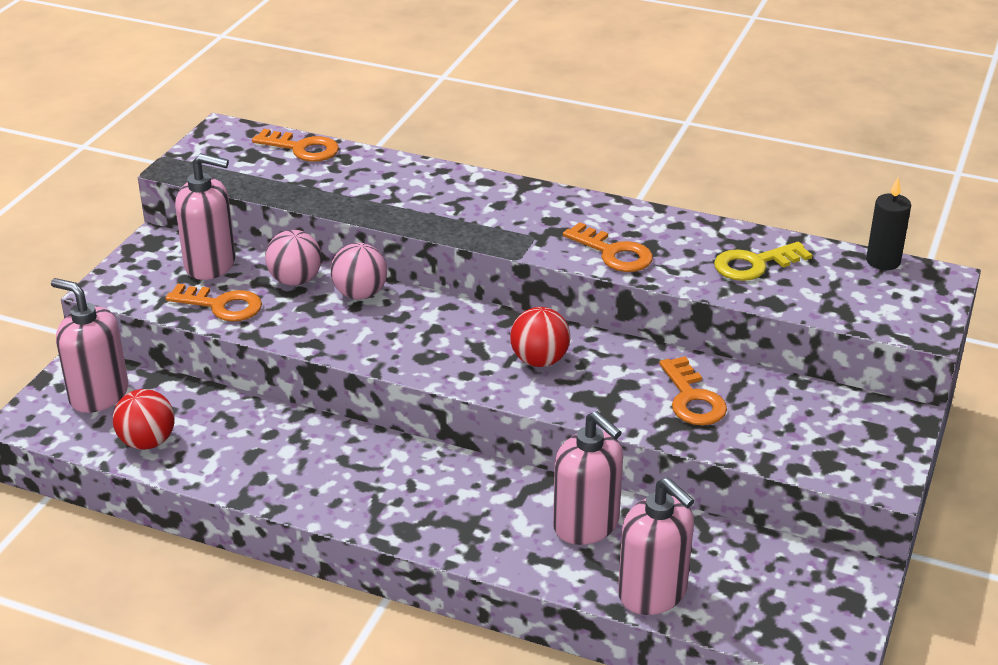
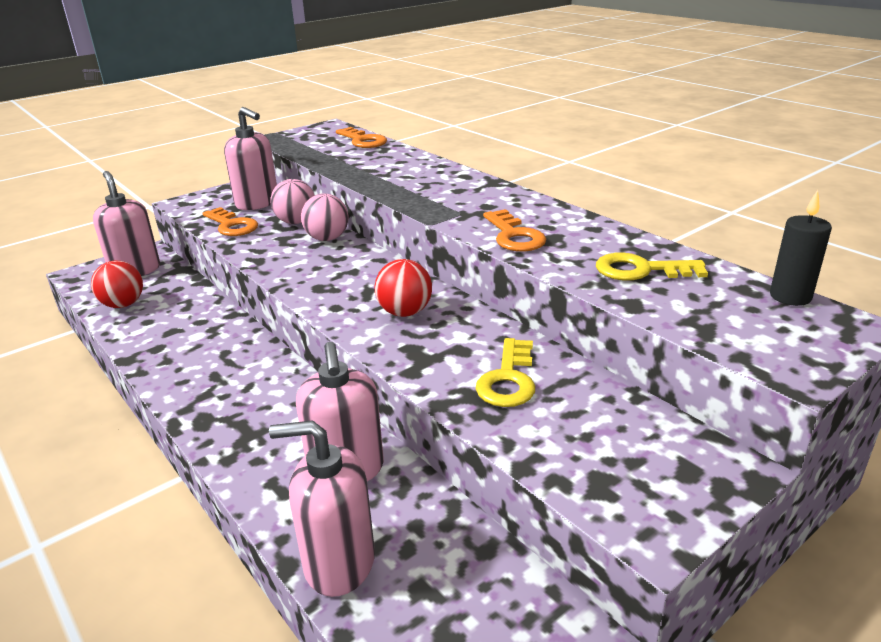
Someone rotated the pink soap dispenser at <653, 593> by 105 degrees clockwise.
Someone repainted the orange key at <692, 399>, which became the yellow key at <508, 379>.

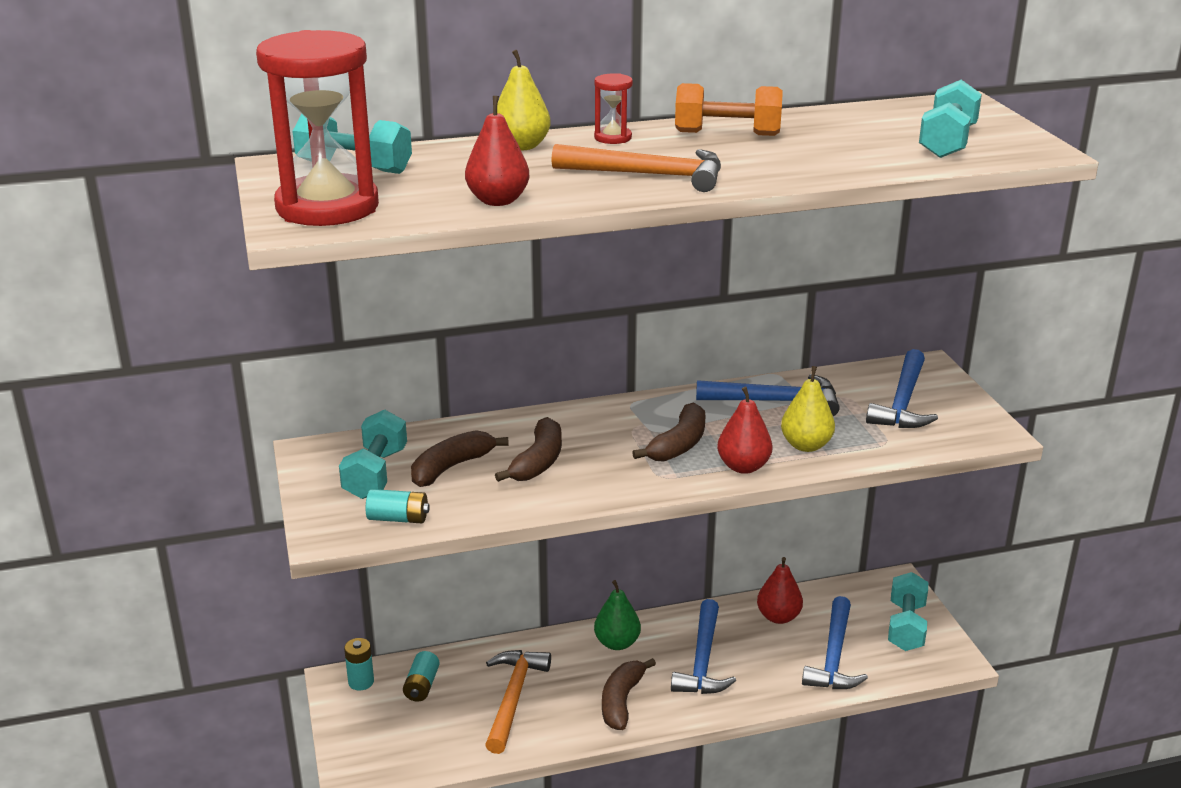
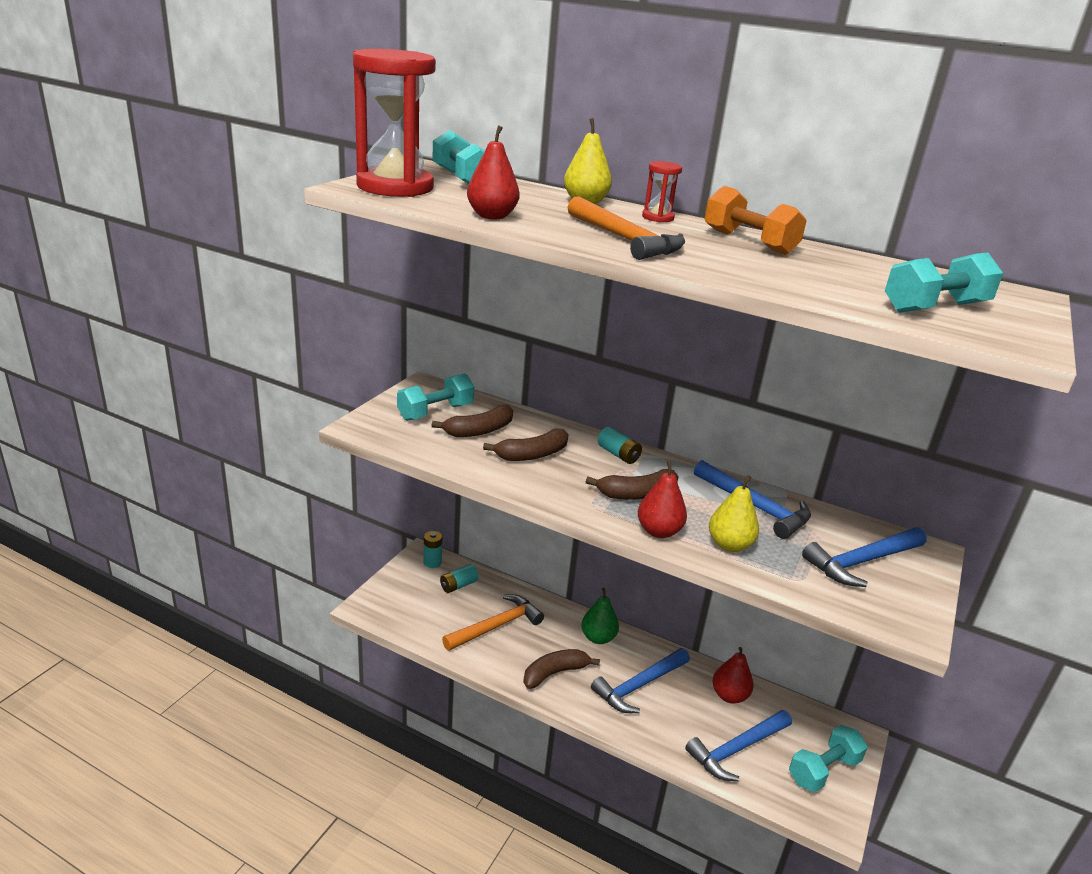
Someone rotated the brown banana at <451, 467> by 150 degrees clockwise.
Someone carried the turquoise battery from <398, 518> to <618, 454>.

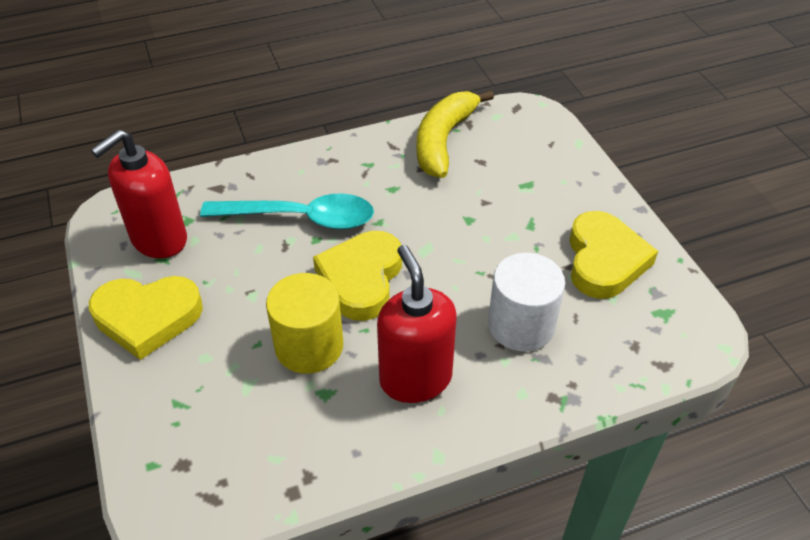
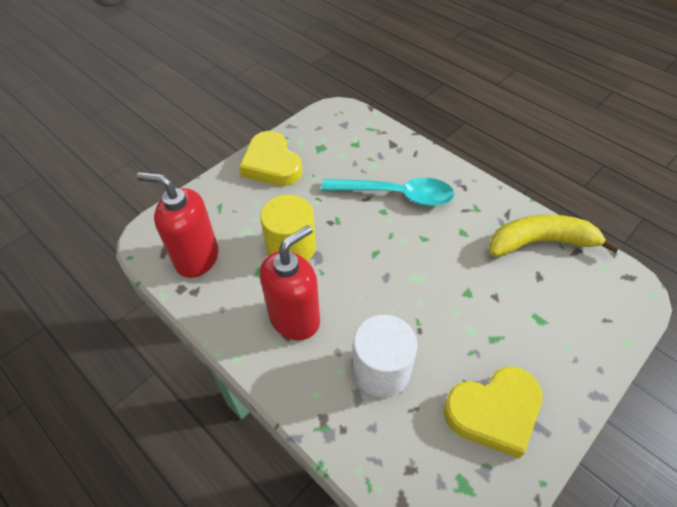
Someone carried the red soap dispenser from <159, 240> to <197, 258>.
Someone rotated the turquoise spoon at <301, 218> by 60 degrees counterclockwise.
Someone took away the yellow heart at <361, 279>.

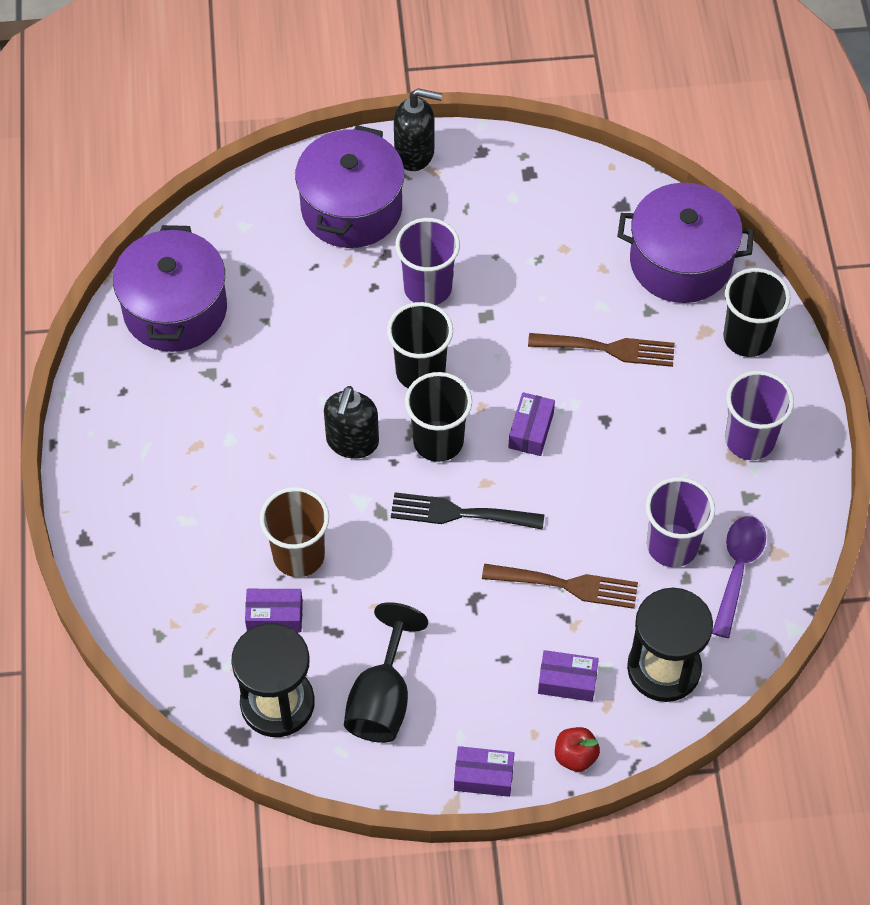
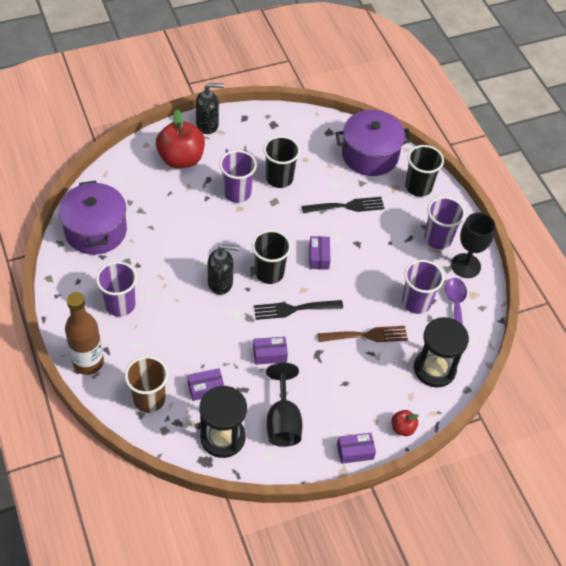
Someone put down the brown bottle at <88, 362>.
Someone put down the purple cup at <120, 305>.
Someone carried the brown cup from <299, 555> to <149, 399>.
Someone swapped the purple pot at <351, 208> for the red apple at <181, 159>.
Someone rotated the black soap dispenser at <352, 442> by 90 degrees counterclockwise.
Someone carried the purple box from <567, 681> to <270, 354>.
Someone carried the black cup from <420, 372> to <279, 178>.
Someone repainted the brown fork at <608, 349>, which became the black fork at <346, 206>.
Someone put down the black goblet at <465, 266>.

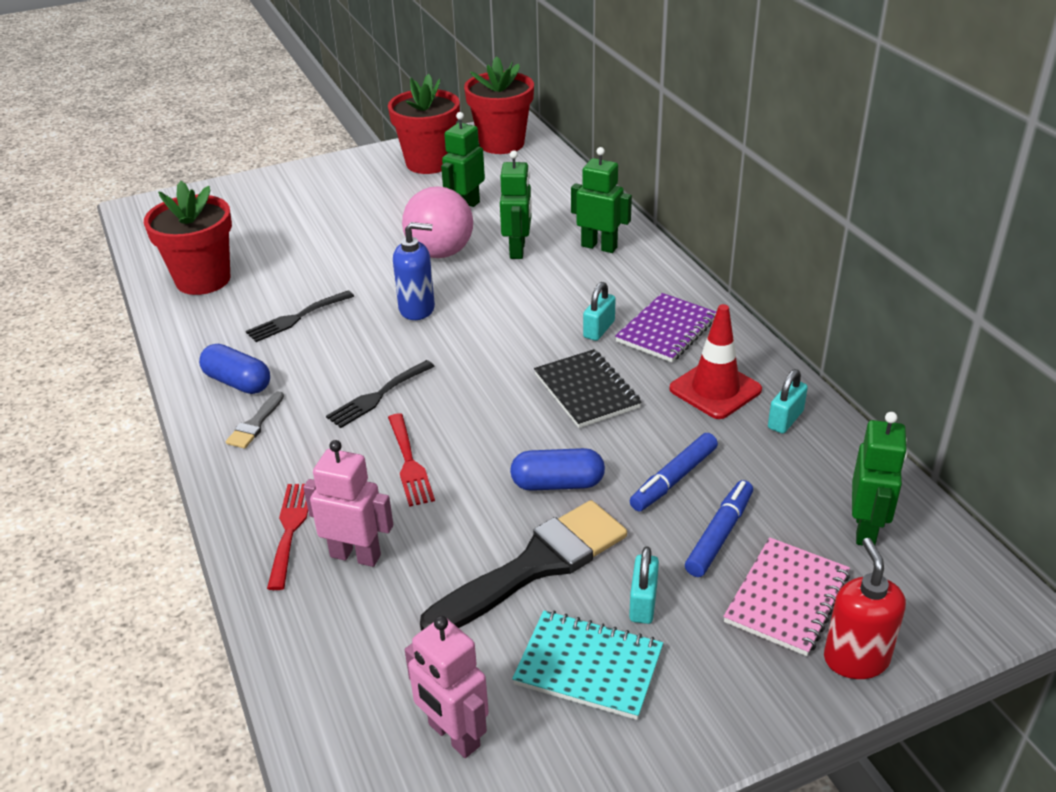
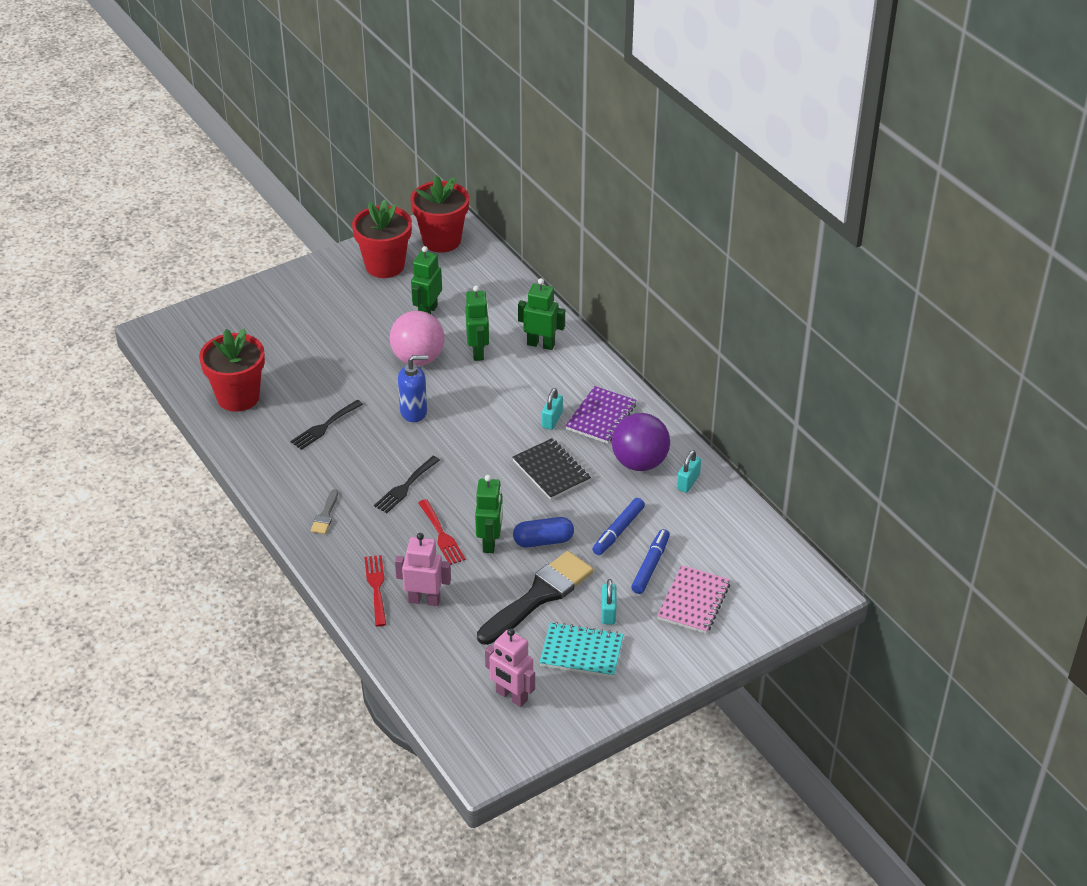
Someone carried the green robot from <866, 529> to <490, 542>.
Someone swapped the red traffic cone at <715, 389> for the purple ball at <639, 462>.
Someone took away the blue capsule at <238, 382>.
Someone took away the red soap dispenser at <855, 659>.

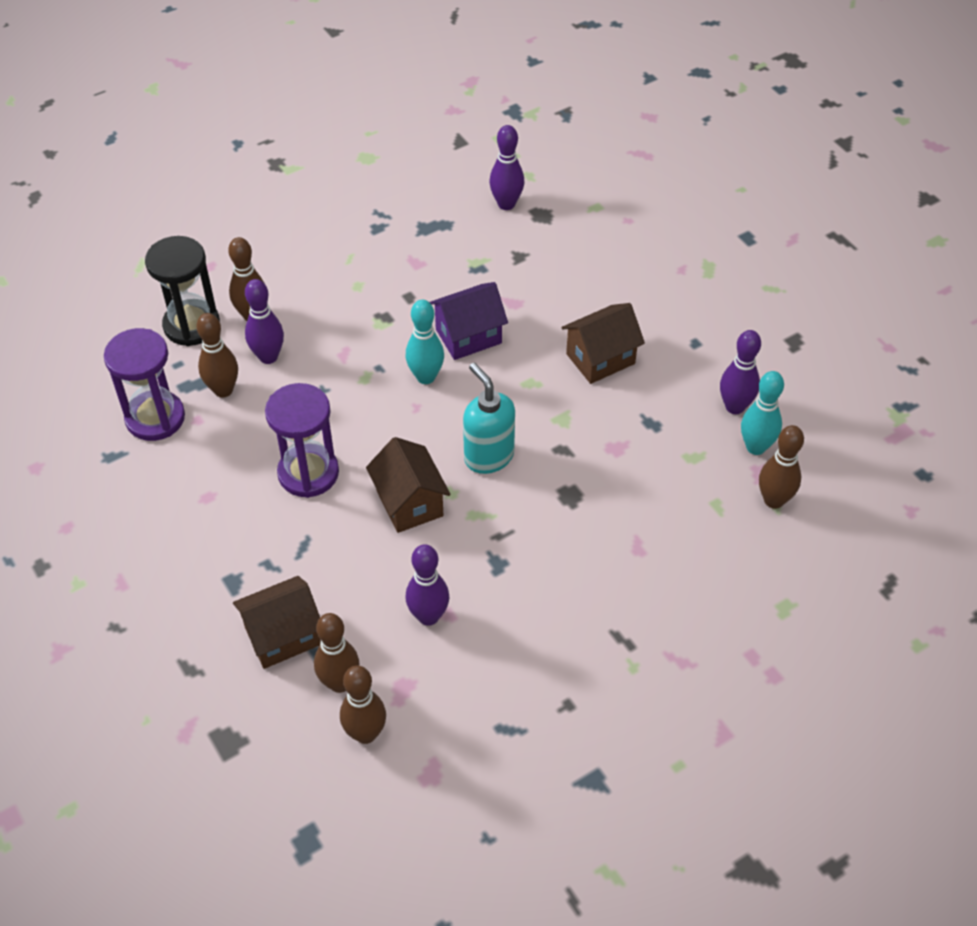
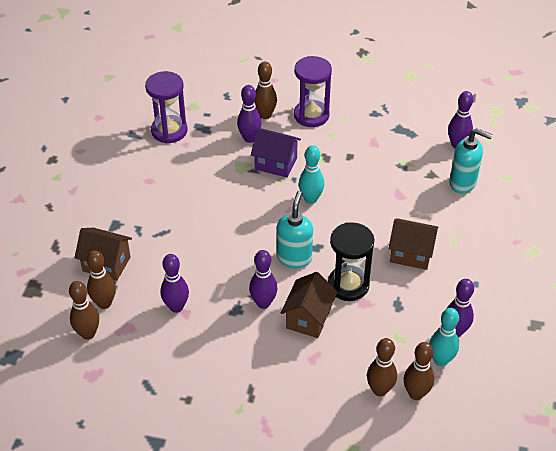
Someone put down the purple bowling pin at <263, 303>.
Someone carried the purple house from <468, 336> to <276, 163>.
Someone carried the brown house from <409, 503> to <308, 318>.
Someone carried the purple hourglass from <308, 473> to <311, 115>.
Someone carried the black hourglass from <191, 325> to <348, 285>.
Someone carried the brown bowling pin from <223, 390> to <379, 390>.
Someone put down the turquoise soap dispenser at <463, 183>.

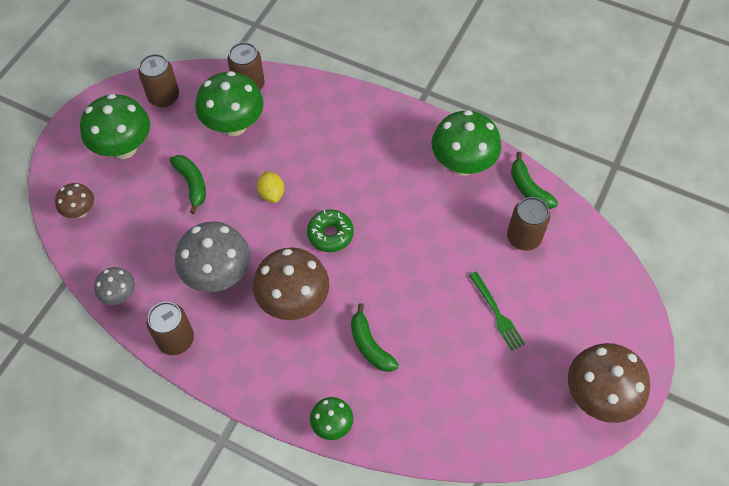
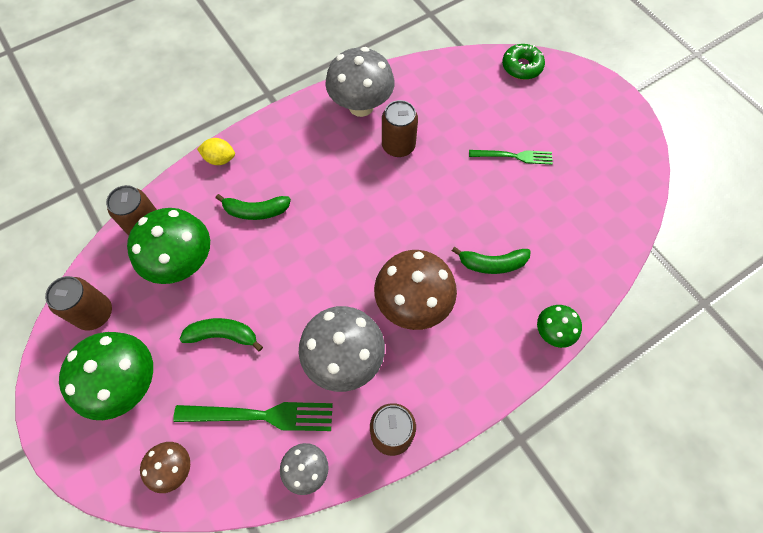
Someone put down the green fork at <261, 415>.
Someone carried the yellow lemon from <271, 194> to <220, 159>.
Someone carried the green banana from <528, 188> to <256, 211>.
Someone repainted the green mushroom at <462, 164>, which became the grey mushroom at <361, 106>.
Someone carried the brown can from <523, 237> to <398, 146>.
Someone carried the green donut from <330, 234> to <521, 66>.
Someone took away the brown mushroom at <598, 396>.

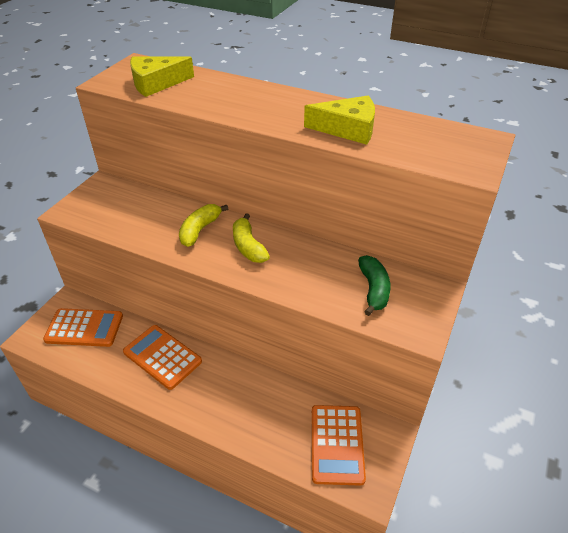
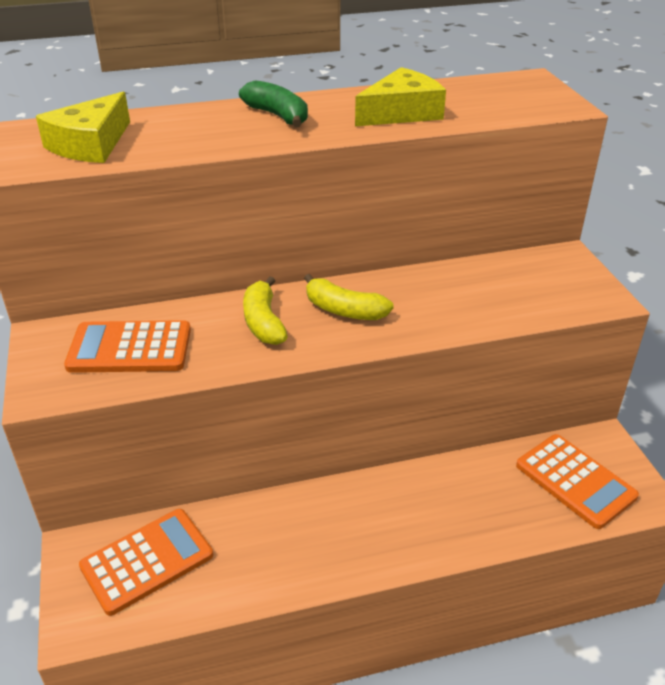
Someone carried the orange calculator from <162, 357> to <130, 348>.
Someone carried the green banana from <373, 290> to <278, 116>.

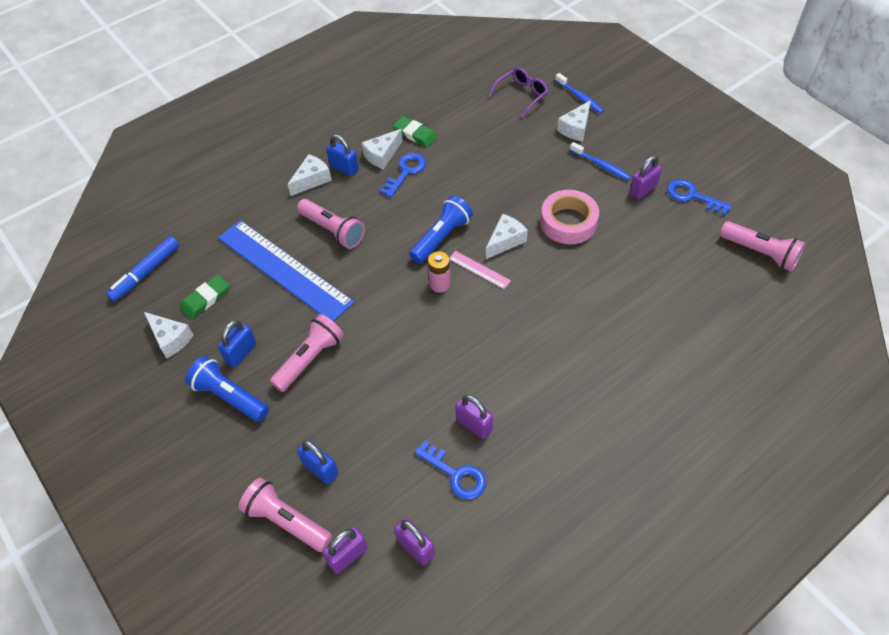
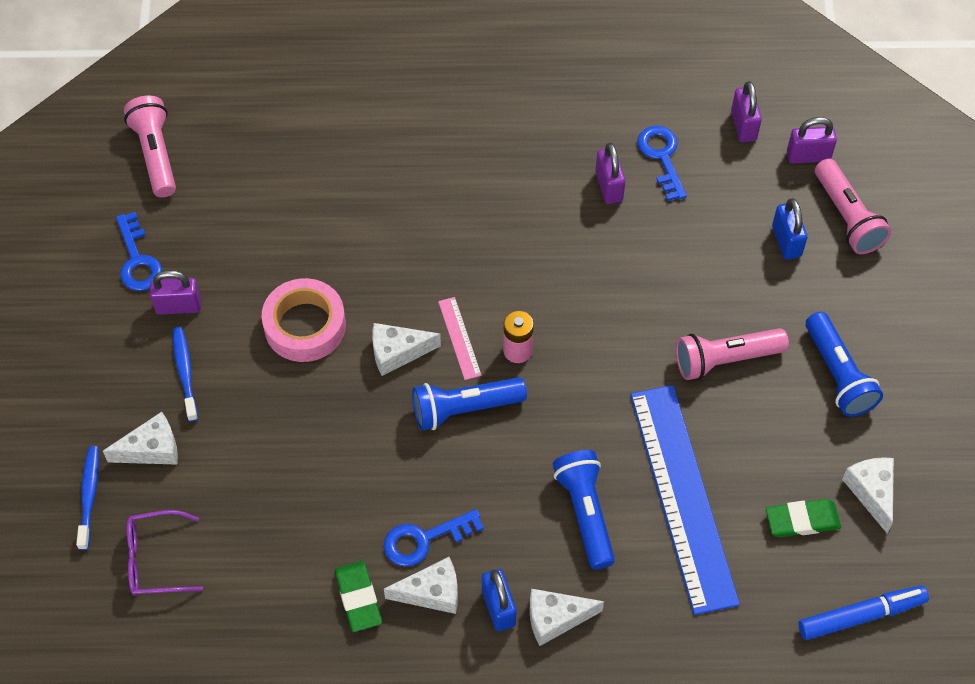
Someone repainted the pink flashlight at <333, 230>, which became the blue flashlight at <585, 513>.
Someone took away the blue padlock at <241, 353>.

